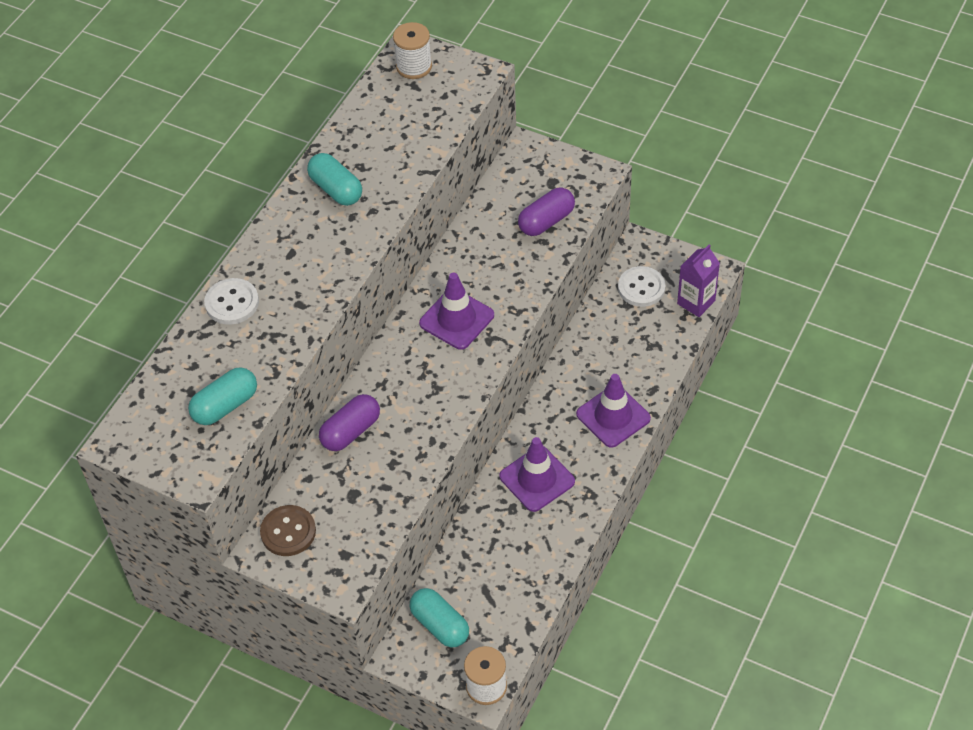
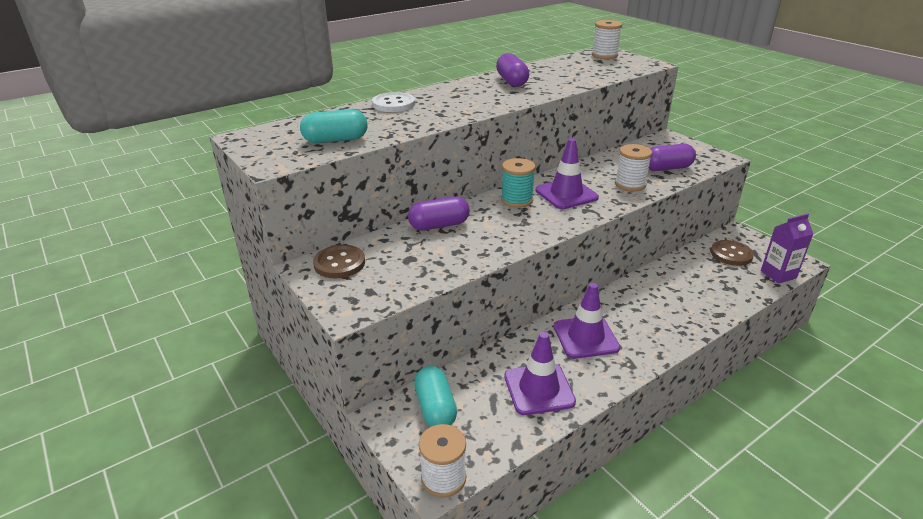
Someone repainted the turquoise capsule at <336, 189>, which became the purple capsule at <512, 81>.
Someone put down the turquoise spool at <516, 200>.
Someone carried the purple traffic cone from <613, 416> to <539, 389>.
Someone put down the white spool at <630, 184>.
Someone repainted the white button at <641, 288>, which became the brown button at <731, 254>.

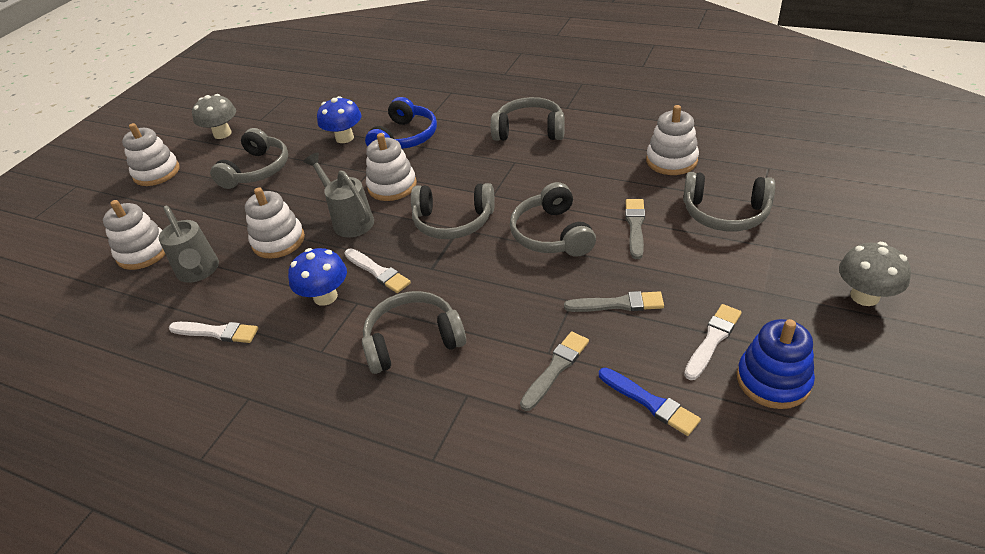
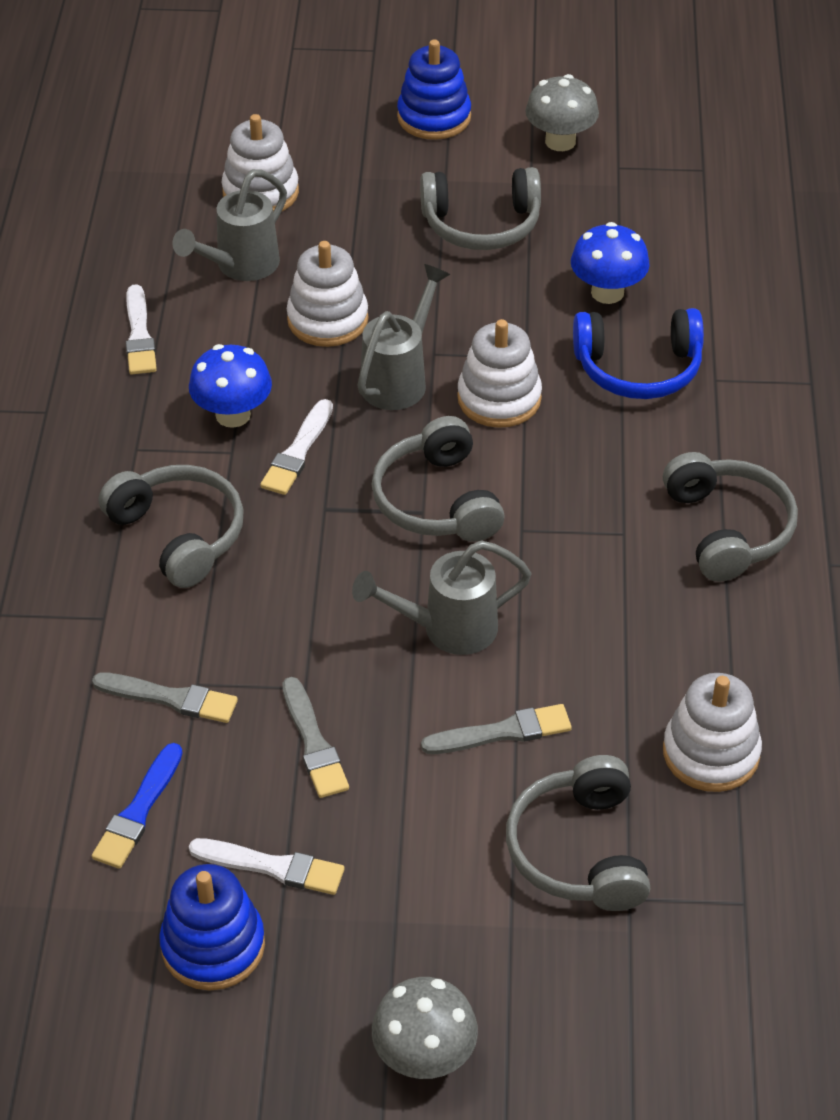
Someone swapped the grey headphones at <552, 234> for the grey watering can at <447, 629>.
Someone repainted the white stacking toy at <157, 172>, which became the blue stacking toy at <434, 117>.

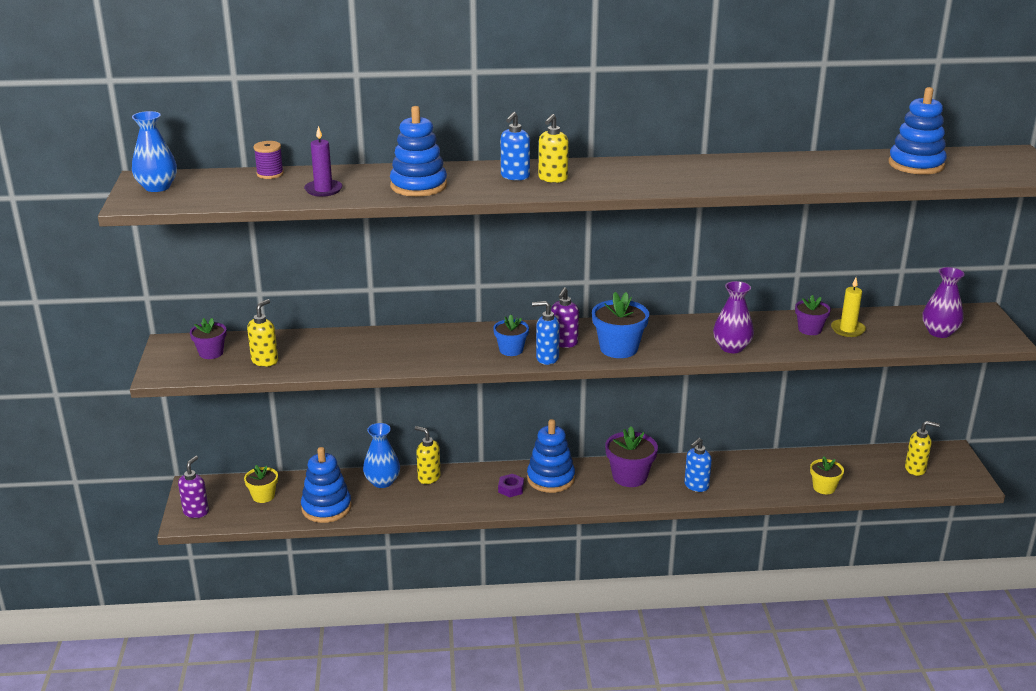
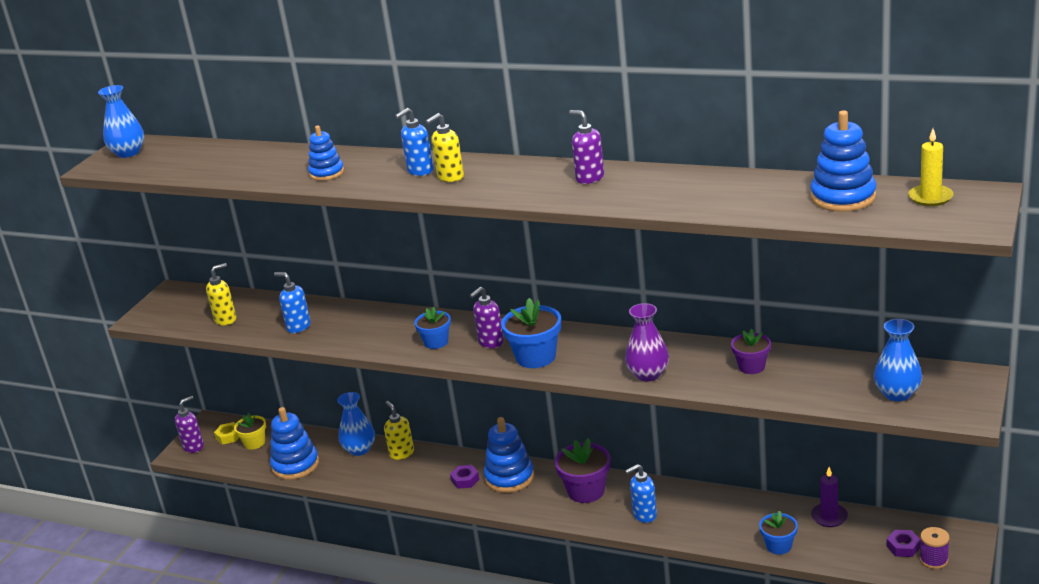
Someone put down the yellow nut at <228, 436>.
Someone carried the blue soap dispenser from <547, 358> to <298, 327>.
Someone scaled the blue stacking toy at <418, 186> by 0.63.
Someone put down the purple soap dispenser at <589, 178>.
Someone repainted the yellow flower pot at <824, 487>, which became the blue flower pot at <779, 546>.
Someone carried the purple candle from <323, 190> to <829, 517>.
Someone repainted the purple vase at <939, 332>, which became the blue vase at <897, 393>.
Someone swapped the yellow soap dispenser at <915, 469> for the purple nut at <903, 547>.
Someone carried the yellow candle from <847, 330> to <930, 197>.
Someone carried the purple spool from <270, 174> to <933, 560>.
Someone took away the purple flower pot at <211, 353>.

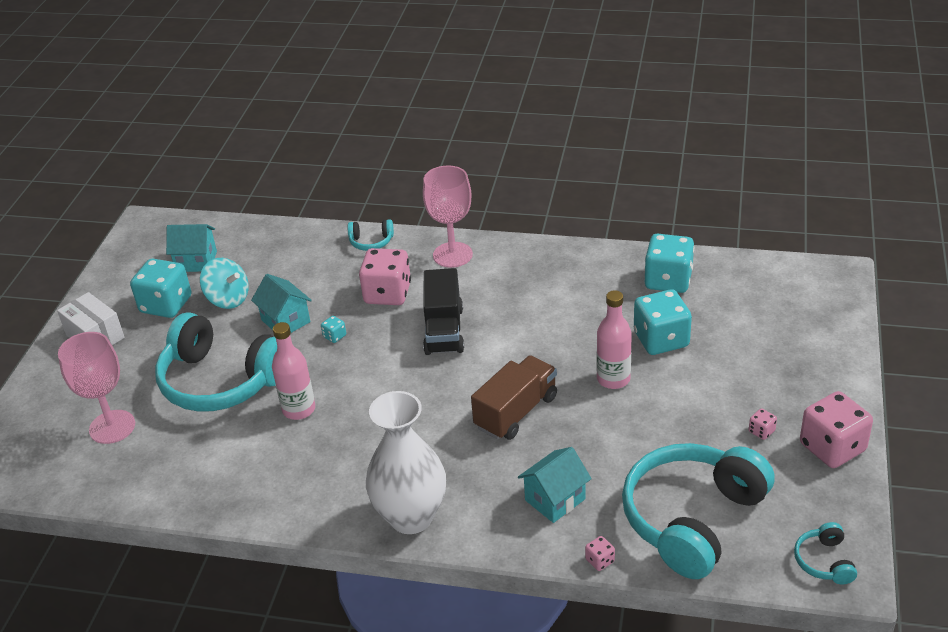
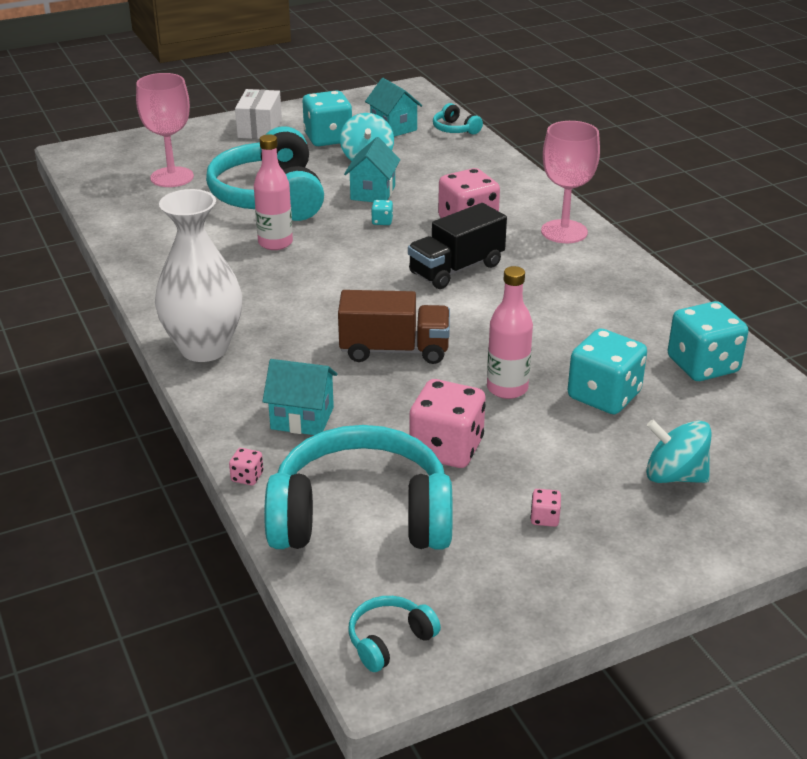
Someone carried the pink dice from <832, 447> to <446, 448>.
Someone carried the turquoise headphones from <371, 242> to <455, 129>.
Someone put down the turquoise spinning top at <674, 476>.

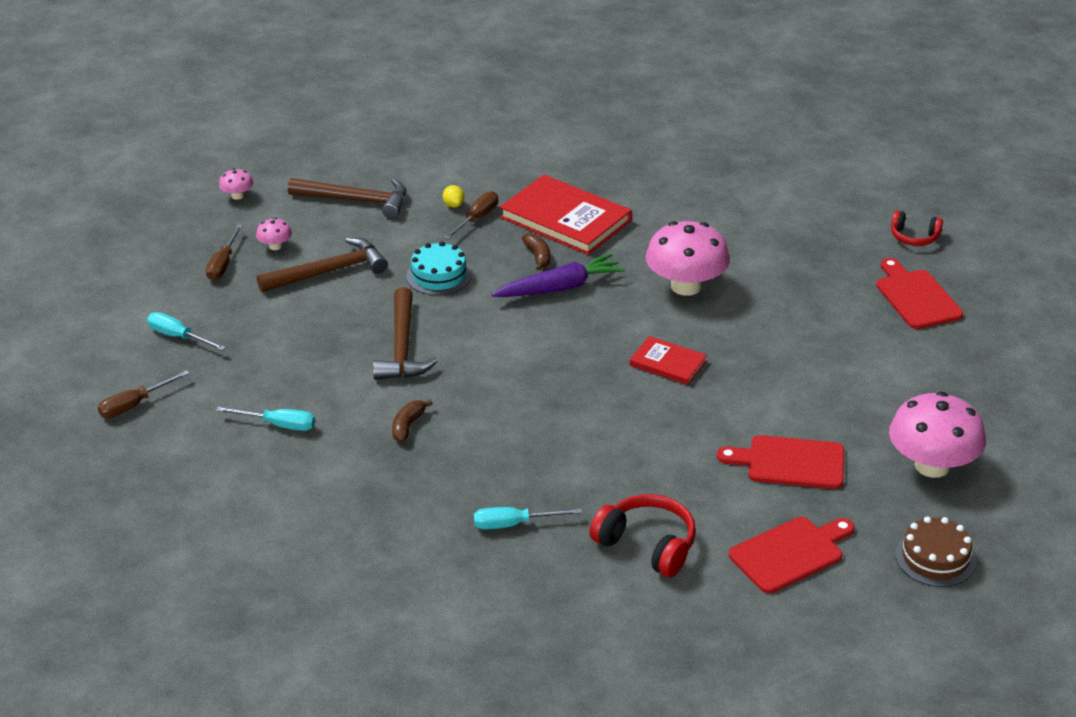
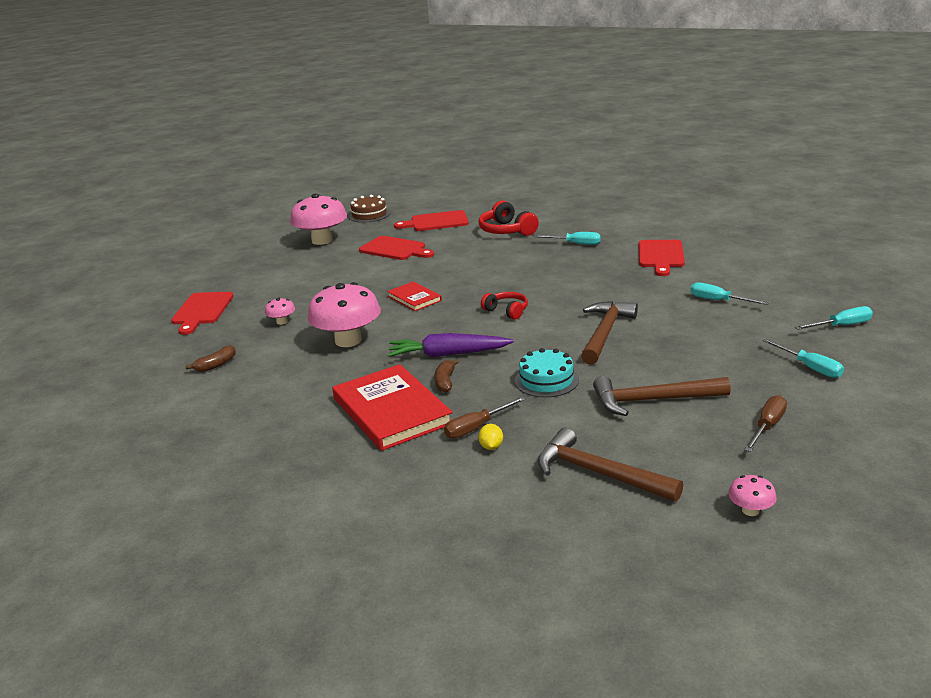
Someone carried the brown banana from <408, 426> to <216, 365>.
Someone carried the pink mushroom from <275, 246> to <282, 322>.
Someone carried the red headphones from <914, 237> to <507, 311>.
Someone put down the red cutting board at <660, 256>.
Someone repainted the brown screwdriver at <134, 405>, which became the turquoise screwdriver at <841, 326>.

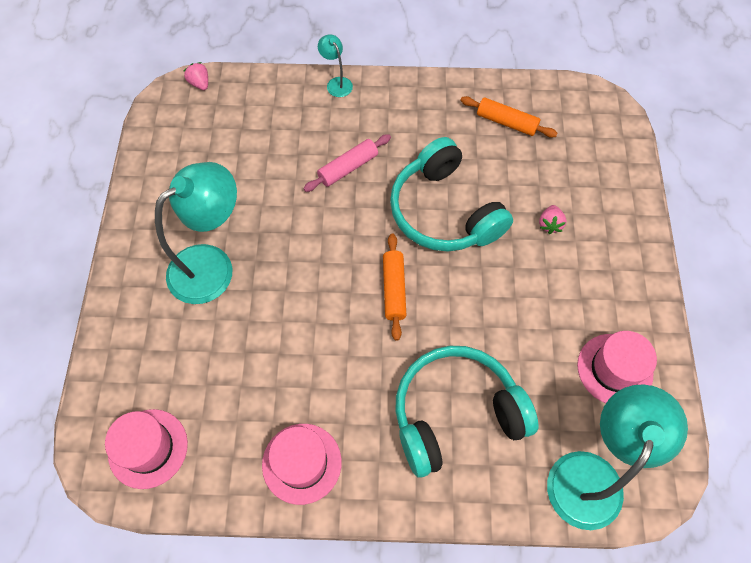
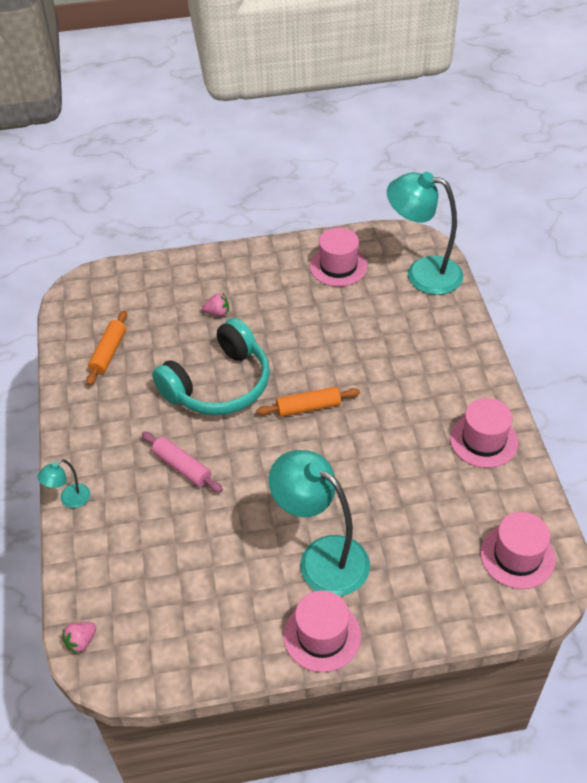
Someone put down the pink hat at <322, 635>.
Someone took away the turquoise headphones at <456, 414>.

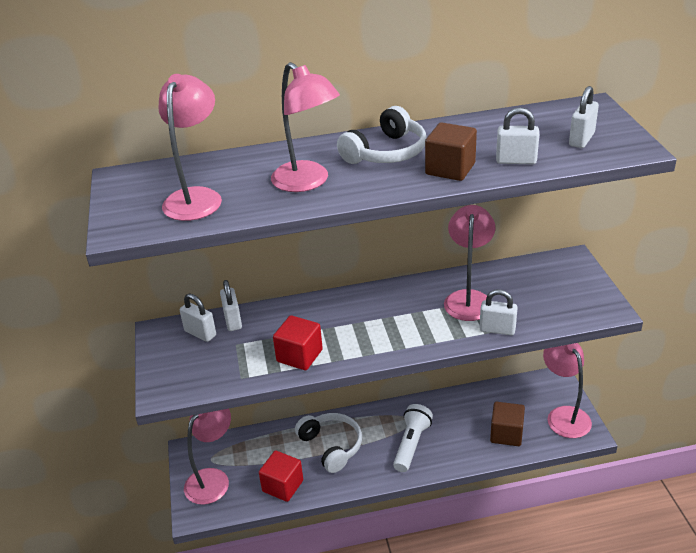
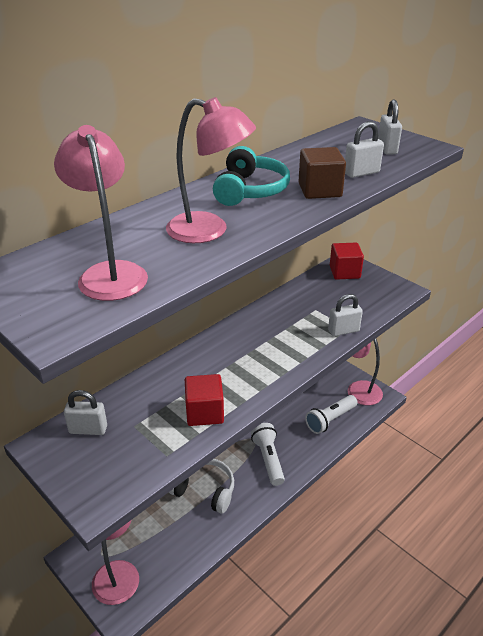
Someone repainted the white headphones at <386, 152>, which became the turquoise headphones at <250, 190>.
Someone swapped the brown cube at <506, 434> for the white flashlight at <330, 420>.
Someone carried the red cube from <283, 486> to <344, 272>.
Someone took away the white padlock at <233, 321>.
Someone took away the pink lamp at <468, 298>.

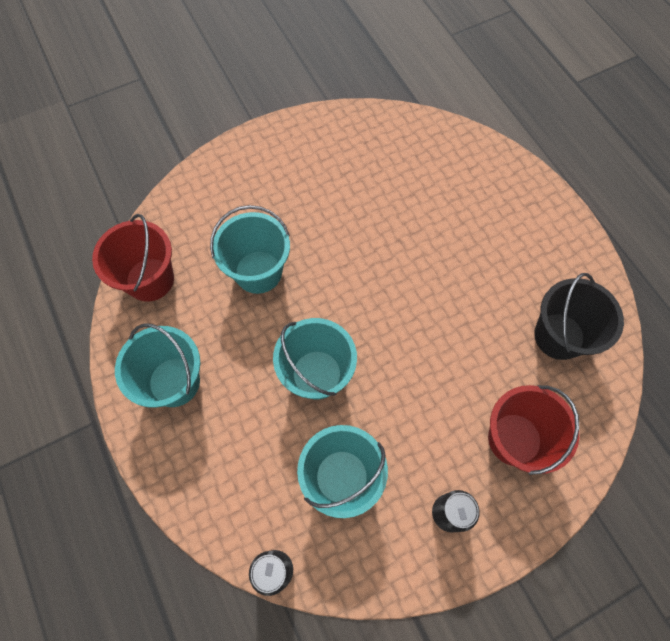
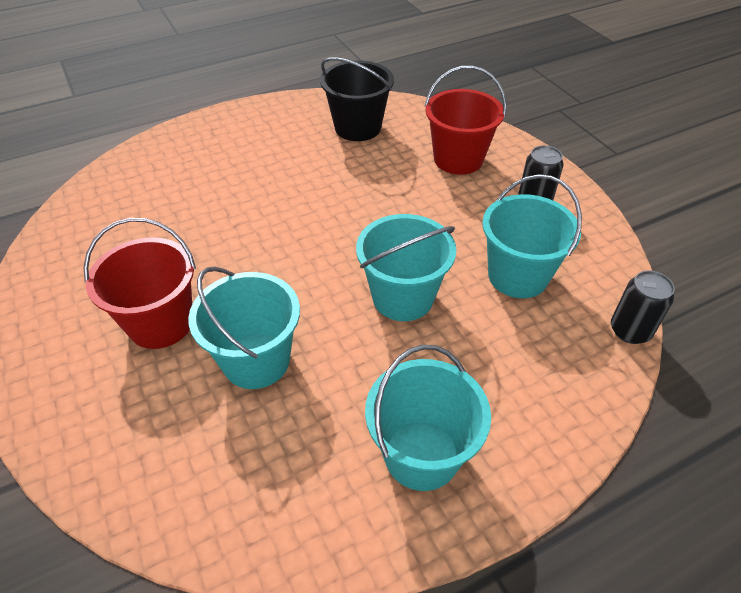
Someone carried the red bucket from <150, 279> to <161, 323>.

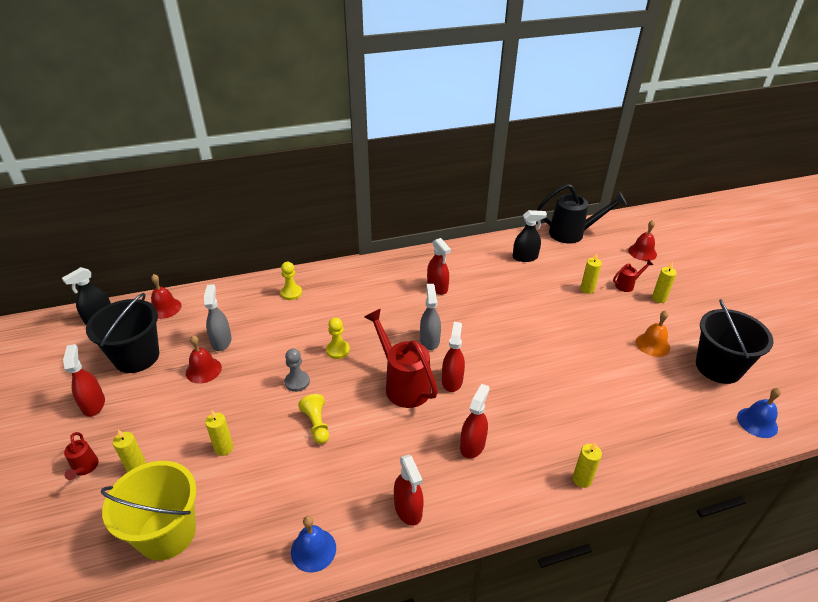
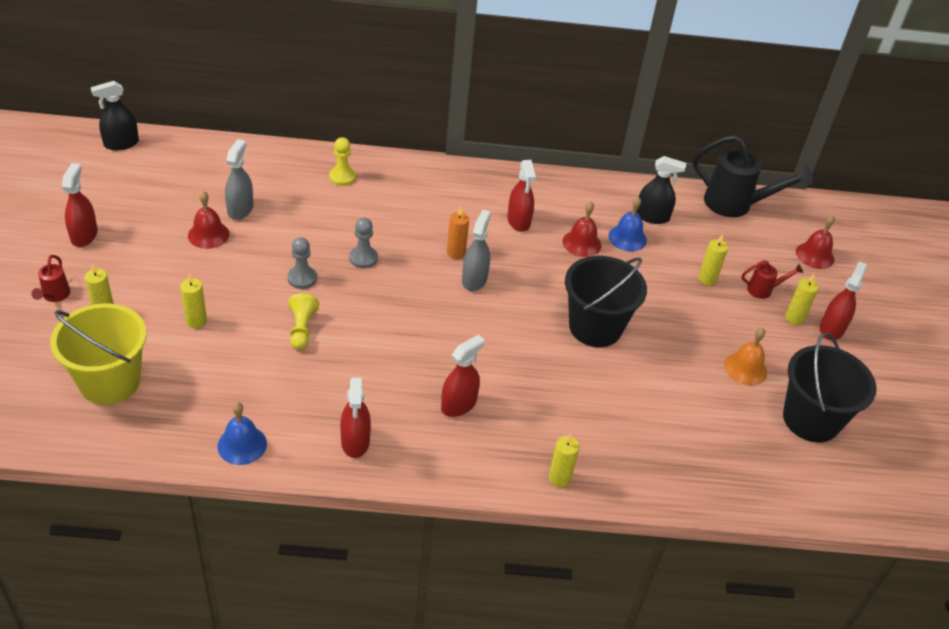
Someone repainted the yellow pawn at <338, 350>, which became the grey pawn at <363, 258>.
Someone put down the orange candle at <456, 253>.
Someone carried the red bell from <165, 308> to <581, 243>.
Someone carried the black bucket from <136, 357> to <595, 327>.
Someone carried the blue bell from <757, 422> to <627, 238>.
Someone carried the red spray bottle from <452, 381> to <831, 329>.
Someone took away the red watering can at <403, 384>.

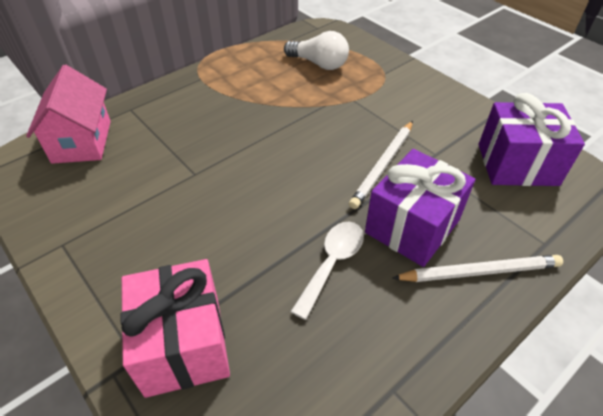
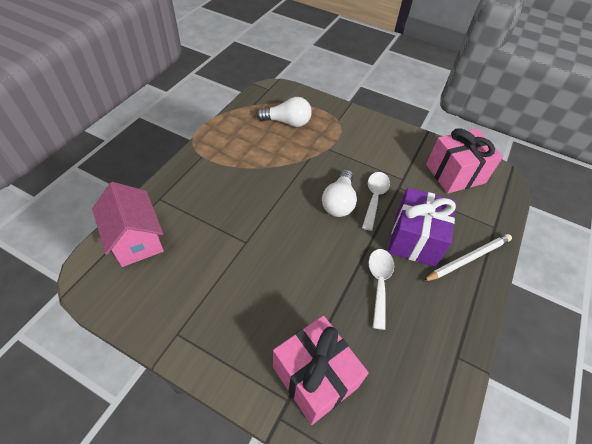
Someone put down the white light bulb at <339, 202>.
Someone swapped the white pencil at <383, 165> for the white spoon at <374, 197>.
Someone repainted the purple gift at <517, 164>, which became the pink gift at <455, 174>.

